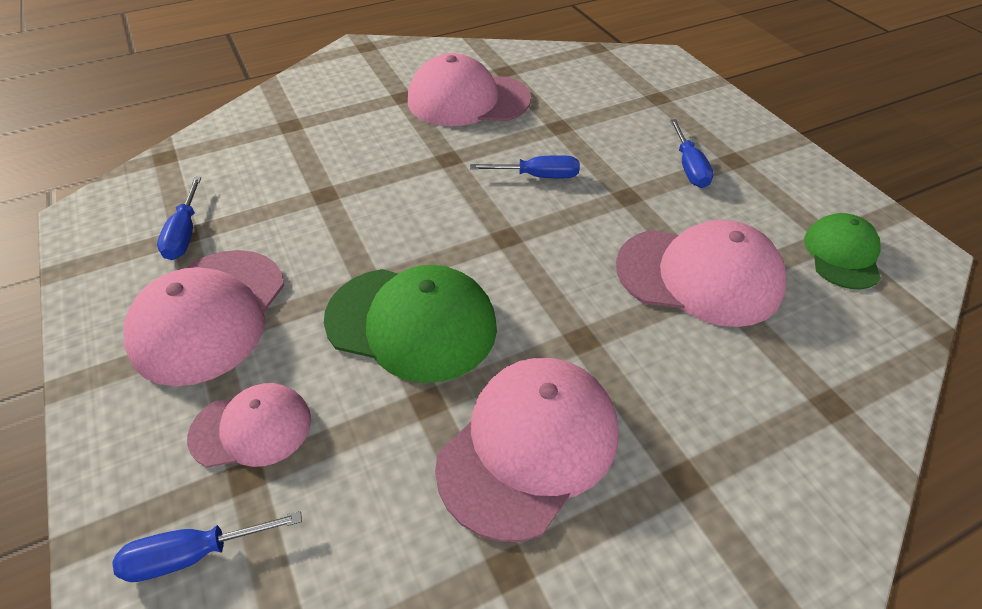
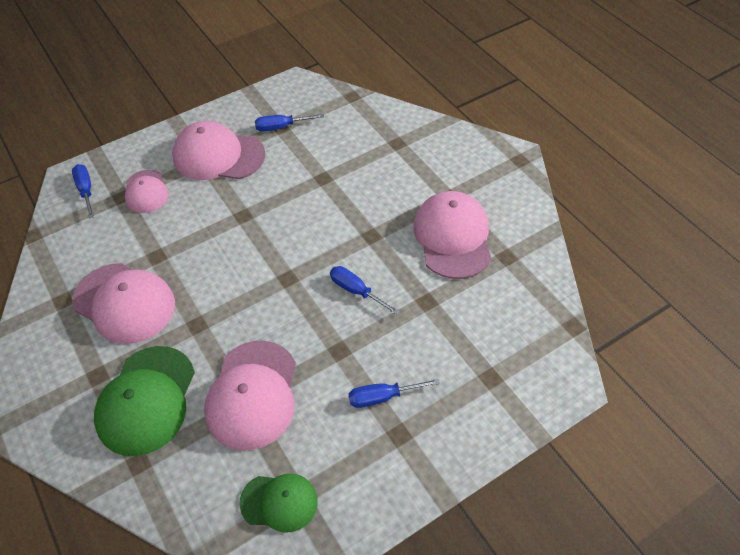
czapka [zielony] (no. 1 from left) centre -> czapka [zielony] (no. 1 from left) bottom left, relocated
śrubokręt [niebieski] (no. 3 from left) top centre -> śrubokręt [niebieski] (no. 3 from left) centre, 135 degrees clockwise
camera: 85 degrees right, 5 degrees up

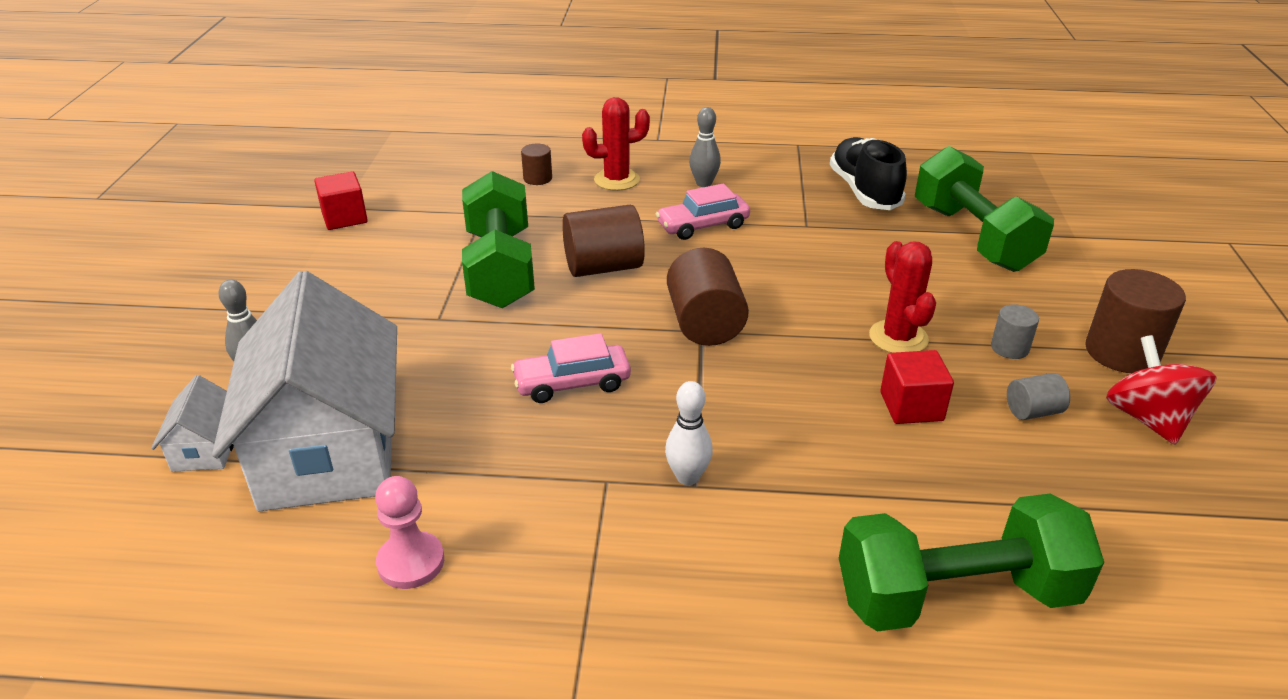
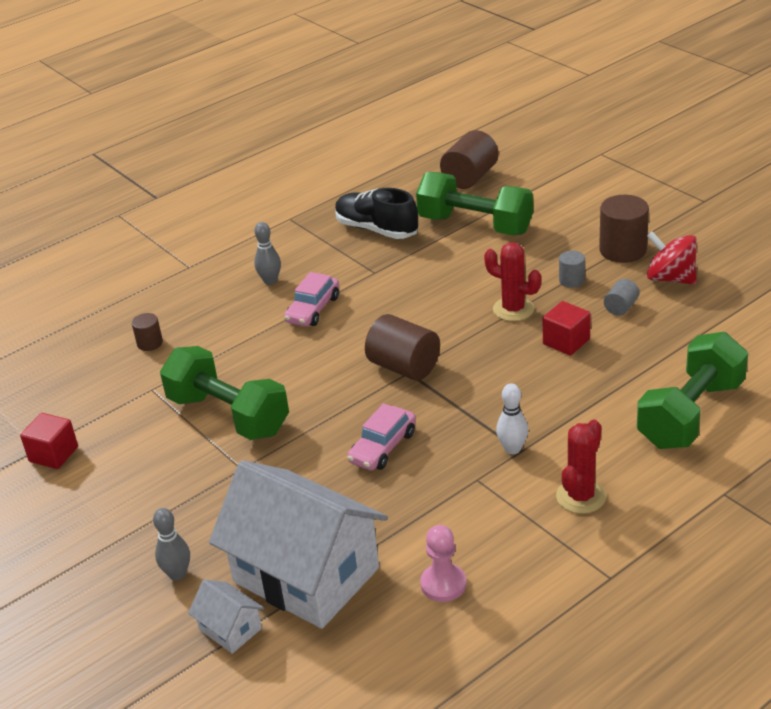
walec [brązowy] (no. 2 from left in the first image) centre -> walec [brązowy] (no. 3 from left) top centre, relocated
kaktus [czerwony] (no. 1 from left in the first image) top centre -> kaktus [czerwony] (no. 2 from left) middle right, relocated
camera: 40 degrees left, 0 degrees up

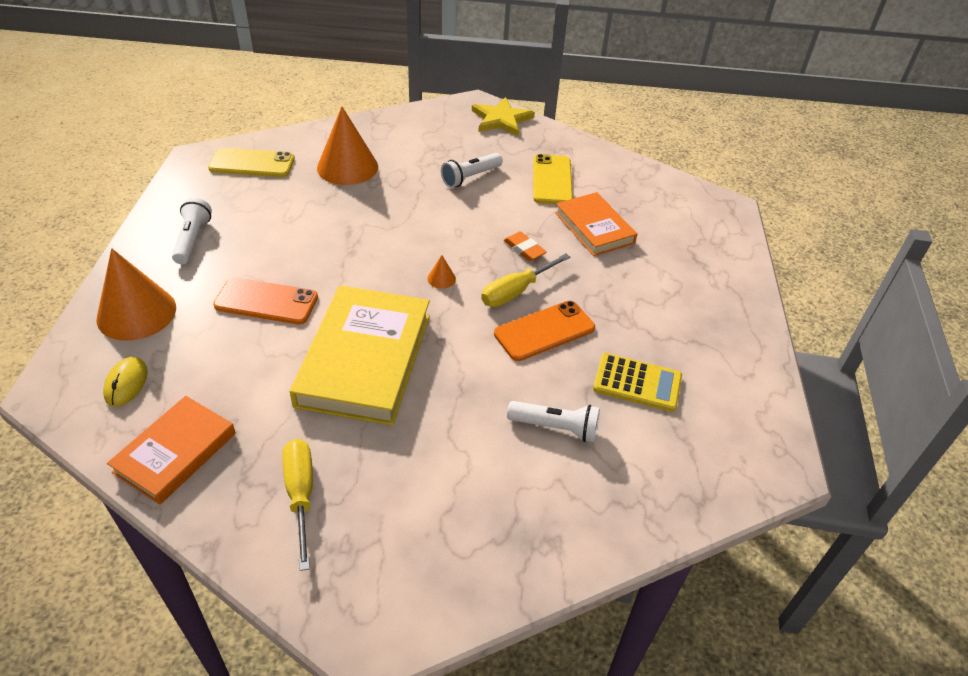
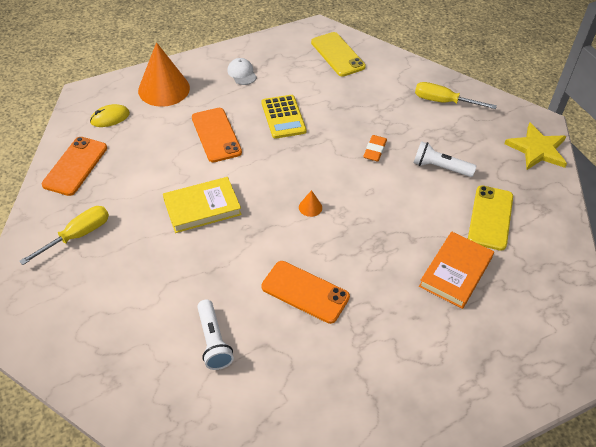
książka [pomarańczowy] (no. 1 from left) middle left -> telefon [pomarańczowy] (no. 1 from left) middle left
książka [żółty] centre, x0.60
latarka [biały] (no. 1 from left) middle left -> czapka [biały] top centre
kalkulator [żółty] centre -> kalkulator [żółty] top centre, relocated
gumka do mazania [pomarańczowy] centre -> gumka do mazania [pomarańczowy] top centre, relocated
śrubokręt [żółty] (no. 2 from left) centre -> śrubokręt [żółty] (no. 2 from left) top right, relocated
telefon [żółty] (no. 2 from left) top centre -> telefon [żółty] (no. 2 from left) middle right, 45 degrees counterclockwise
stożek [pomarańczowy] (no. 2 from left) top centre -> none
camera: 60 degrees right, 5 degrees up

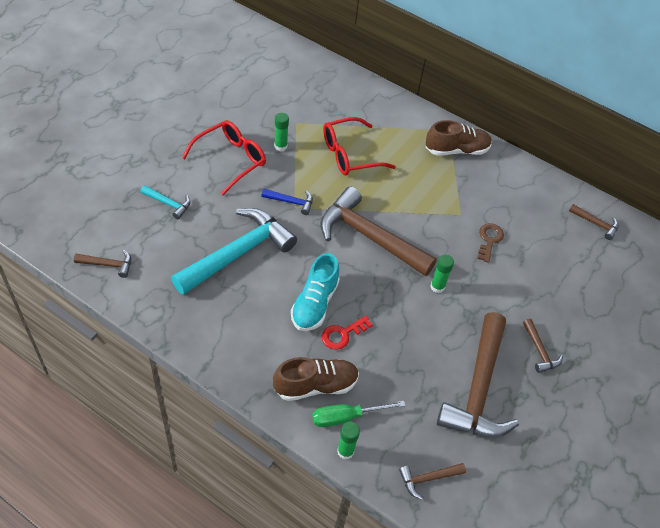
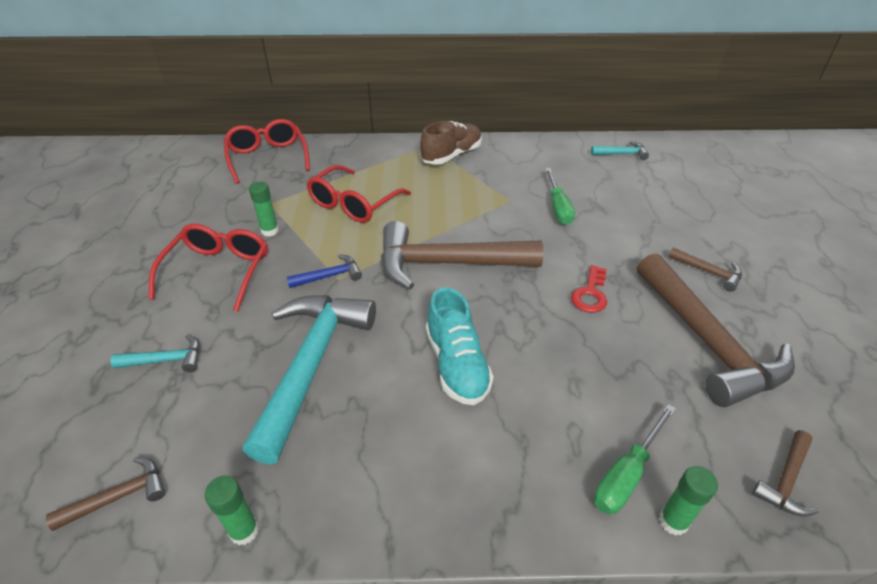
klej w sztyfcie [zielony] (no. 3 from left in the first image) middle right -> klej w sztyfcie [zielony] (no. 1 from left) bottom left, relocated
none -> okulary [czerwony] (no. 2 from left) top left
klucz [brązowy] middle right -> śrubokręt [zielony] (no. 1 from left) centre
klucz [czerwony] centre -> klucz [czerwony] middle right, relocated
młotek [brązowy] (no. 6 from left) middle right -> młotek [turkusowy] (no. 3 from left) top right
but [brązowy] (no. 1 from left) bottom centre -> none
camera: 30 degrees left, 10 degrees down

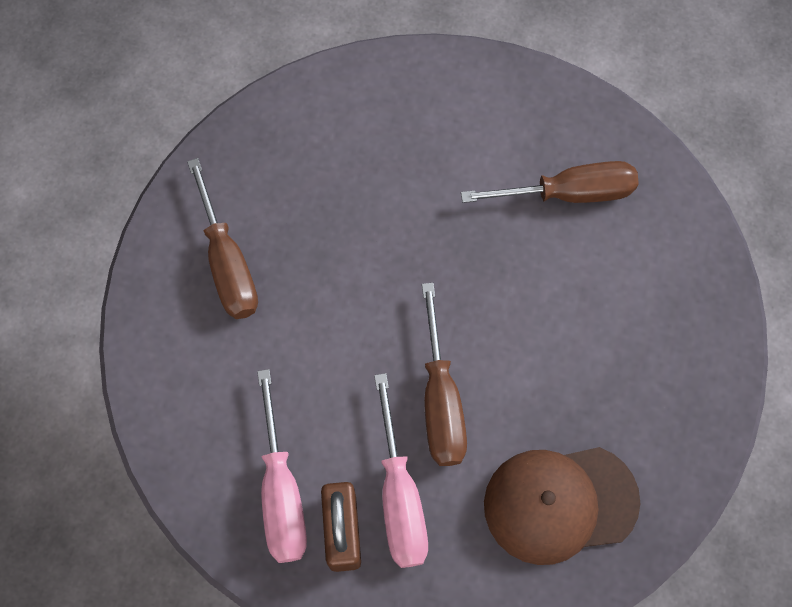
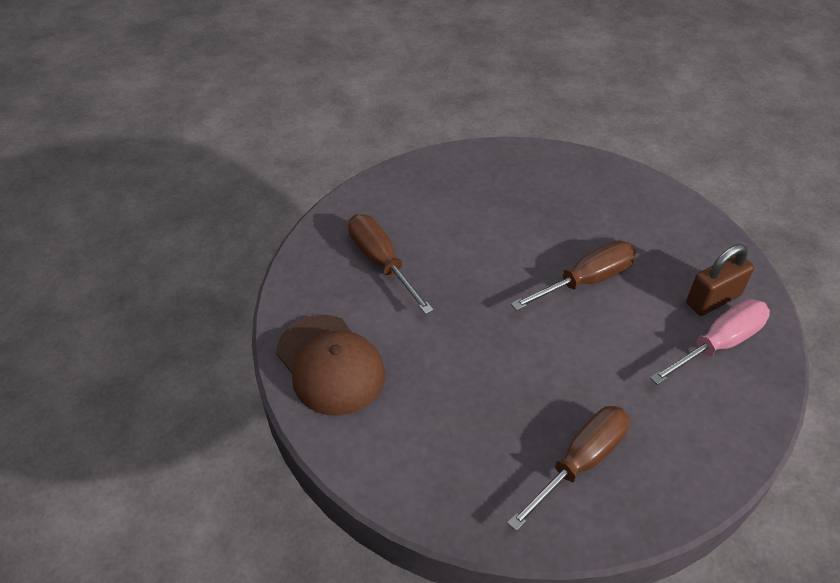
czapka [brązowy] bottom right -> czapka [brązowy] centre, relocated
śrubokręt [różowy] (no. 2 from left) bottom centre -> none
camera: 115 degrees left, 20 degrees down

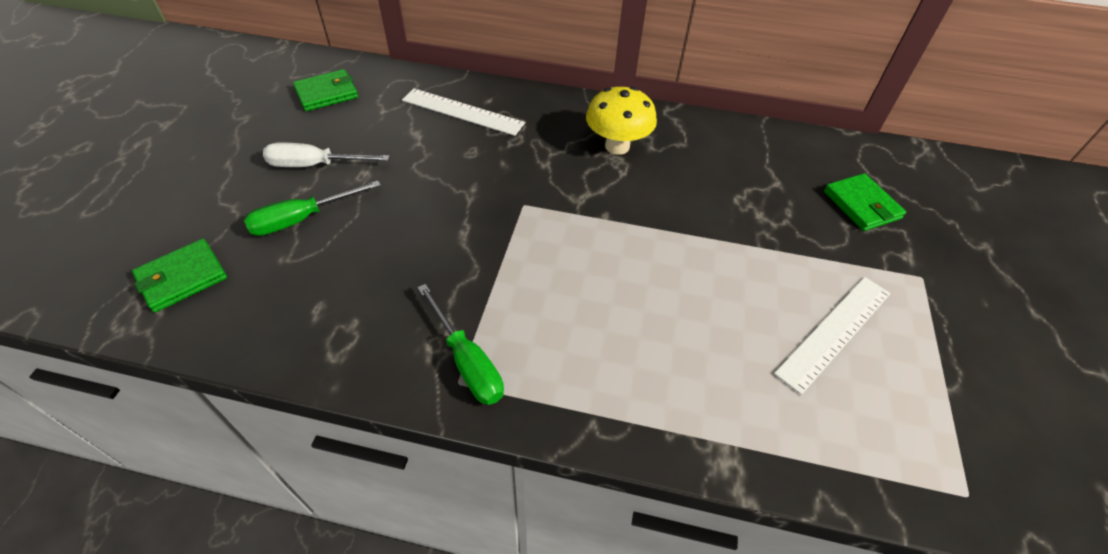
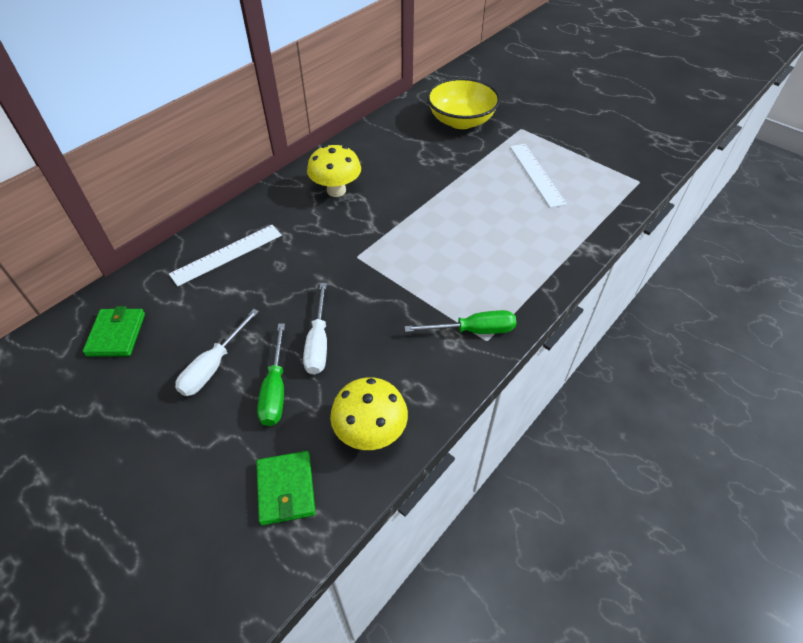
none -> śrubokręt [biały] (no. 2 from left) centre
none -> grzyb [żółty] (no. 2 from left) centre
portfel [zielony] (no. 3 from left) middle right -> miska [żółty] top centre
camera: 60 degrees left, 0 degrees up

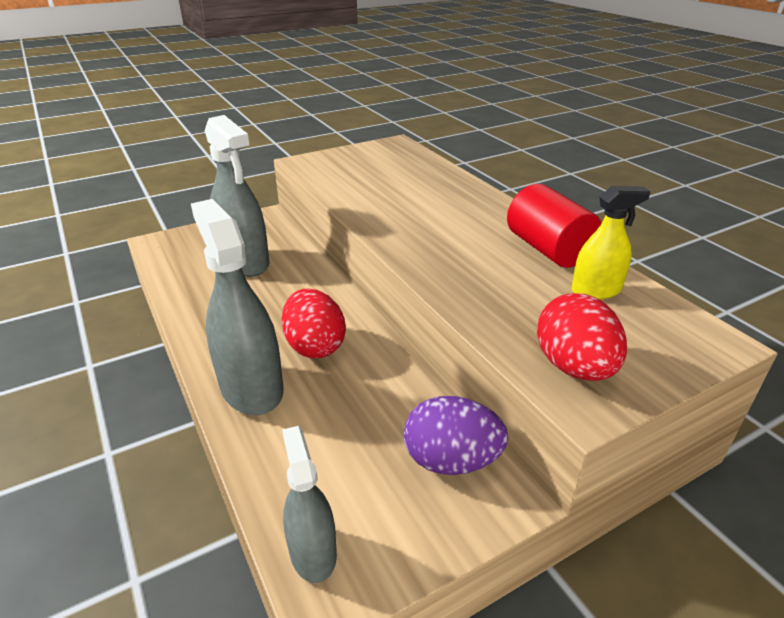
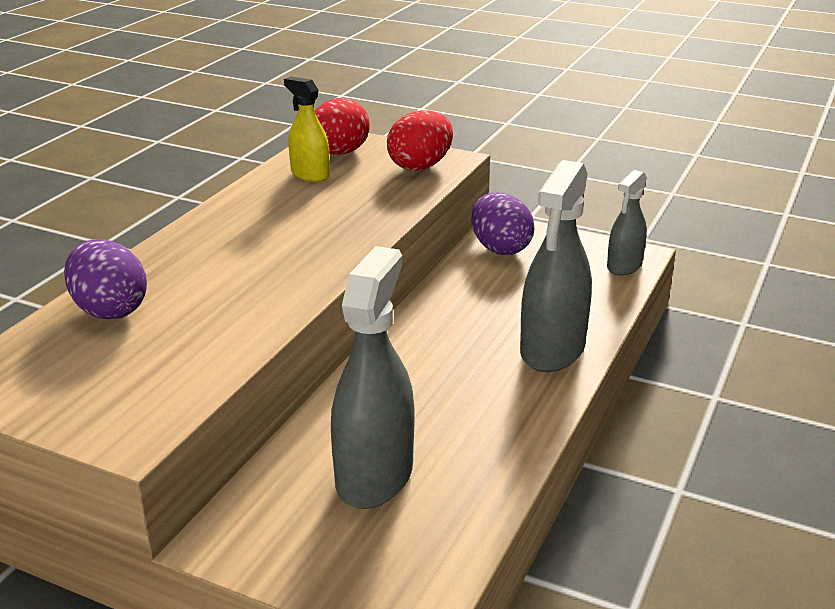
none -> jajko [fioletowy] (no. 1 from left) middle left
jajko [czerwony] (no. 1 from left) centre -> jajko [czerwony] (no. 1 from left) top centre, relocated
walec [czerwony] middle right -> none
camera: 125 degrees left, 5 degrees down

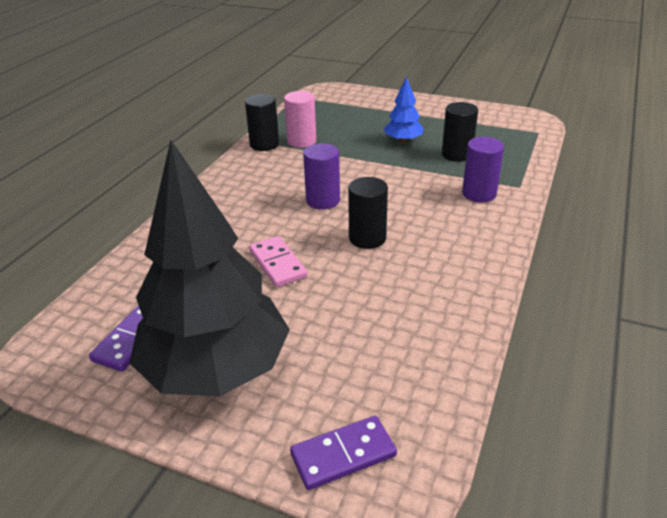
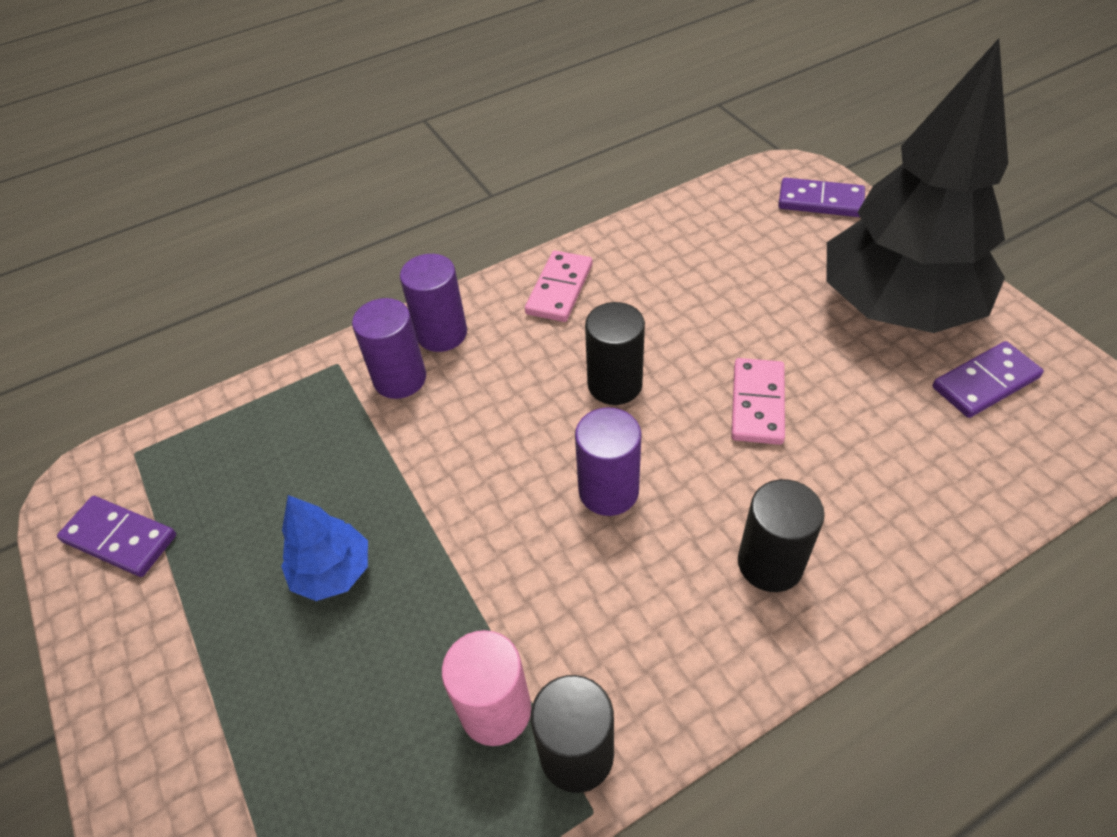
none -> kostka domina [fioletowy] (no. 1 from left) middle left
none -> walec [fioletowy] (no. 2 from left) centre
none -> kostka domina [różowy] (no. 1 from left) centre
walec [czarny] (no. 3 from left) top right -> walec [czarny] (no. 3 from left) middle right, relocated
camera: 140 degrees left, 15 degrees up

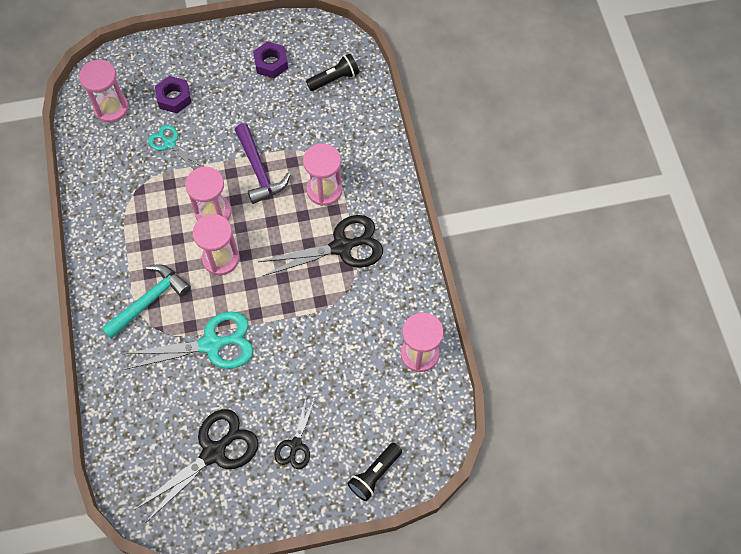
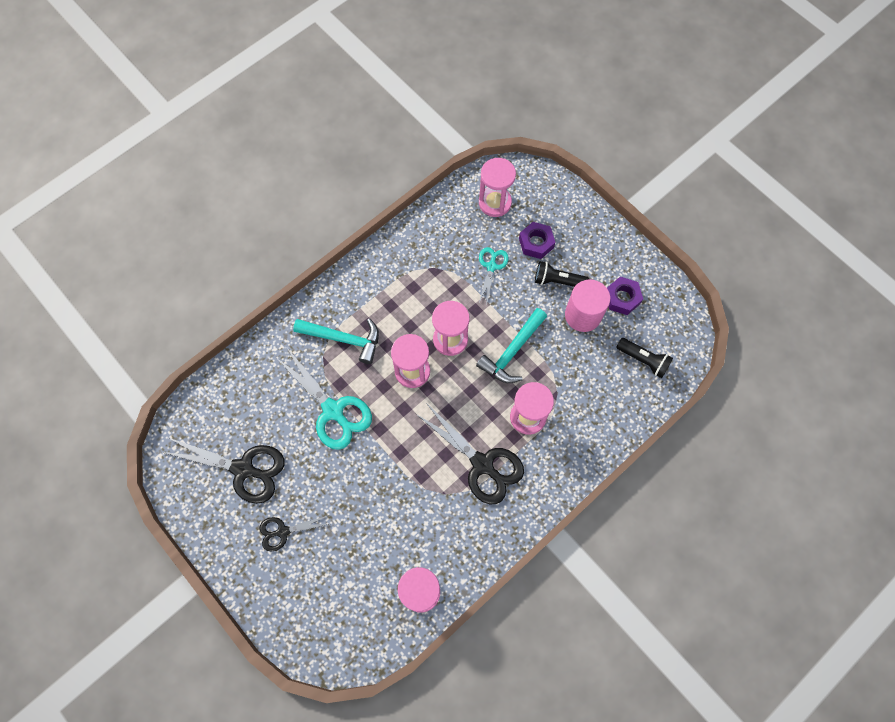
młotek [fioletowy] top centre -> młotek [turkusowy] (no. 2 from left) centre
latarka [czarny] (no. 2 from left in the first image) bottom centre -> latarka [czarny] (no. 1 from left) centre, relocated
none -> walec [różowy] centre
camera: 60 degrees right, 5 degrees up

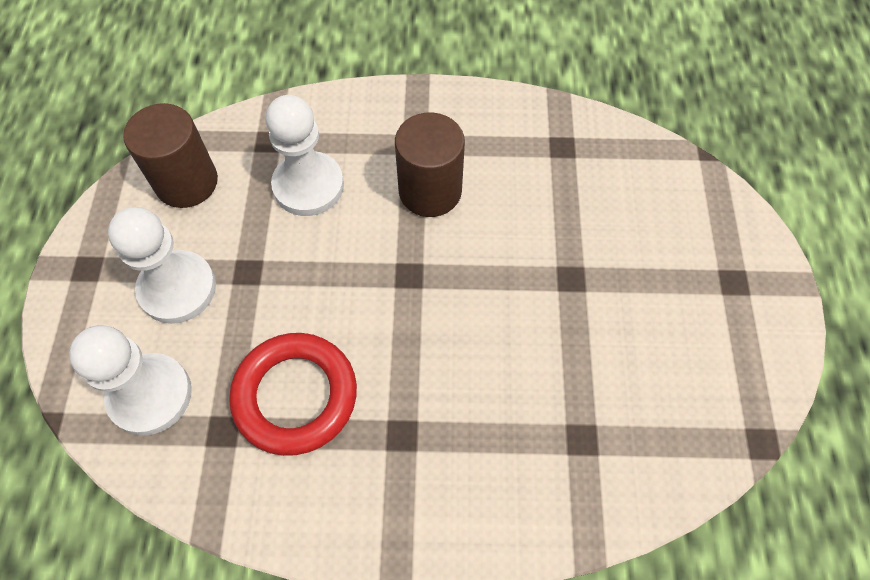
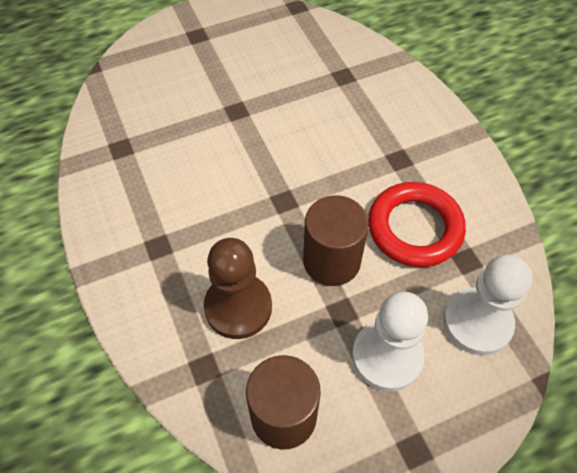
pionek [biały] (no. 3 from left) top centre -> pionek [brązowy] centre
walec [brązowy] (no. 2 from left) top centre -> walec [brązowy] (no. 2 from left) centre, relocated
camera: 115 degrees left, 5 degrees down

